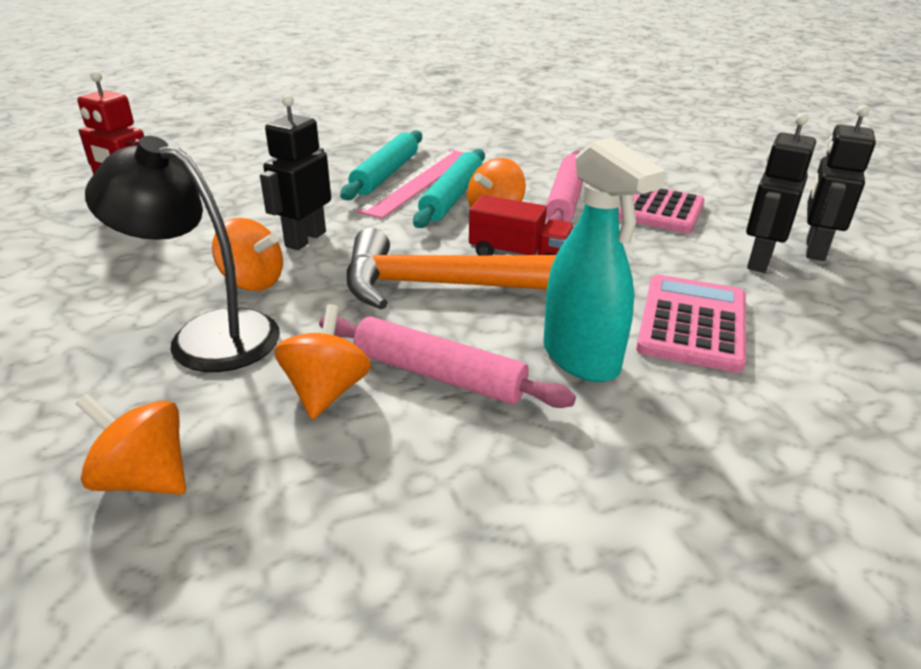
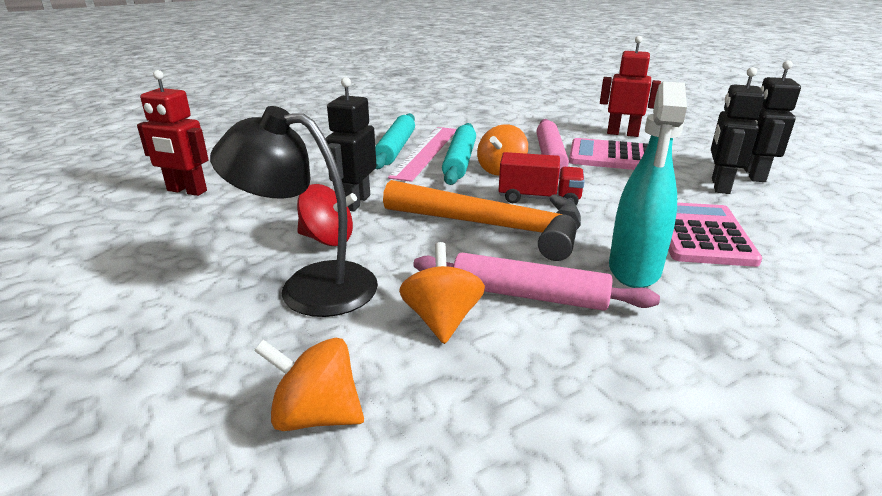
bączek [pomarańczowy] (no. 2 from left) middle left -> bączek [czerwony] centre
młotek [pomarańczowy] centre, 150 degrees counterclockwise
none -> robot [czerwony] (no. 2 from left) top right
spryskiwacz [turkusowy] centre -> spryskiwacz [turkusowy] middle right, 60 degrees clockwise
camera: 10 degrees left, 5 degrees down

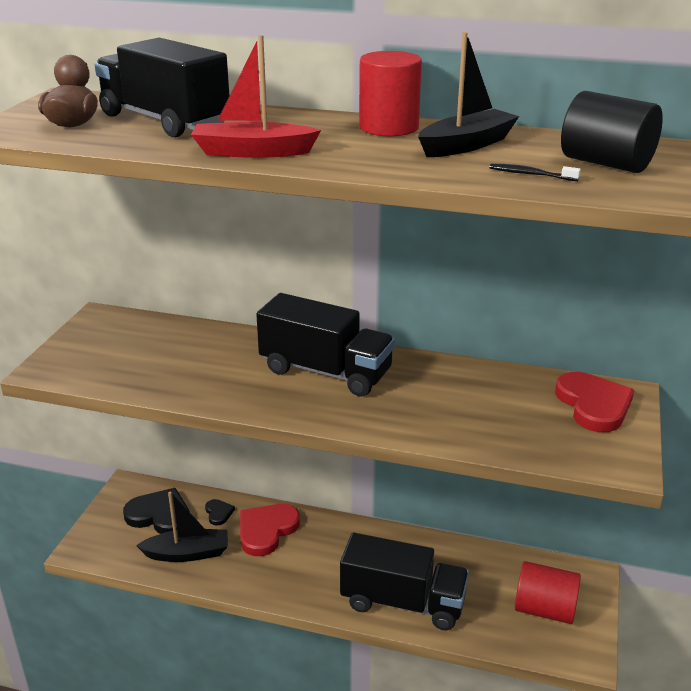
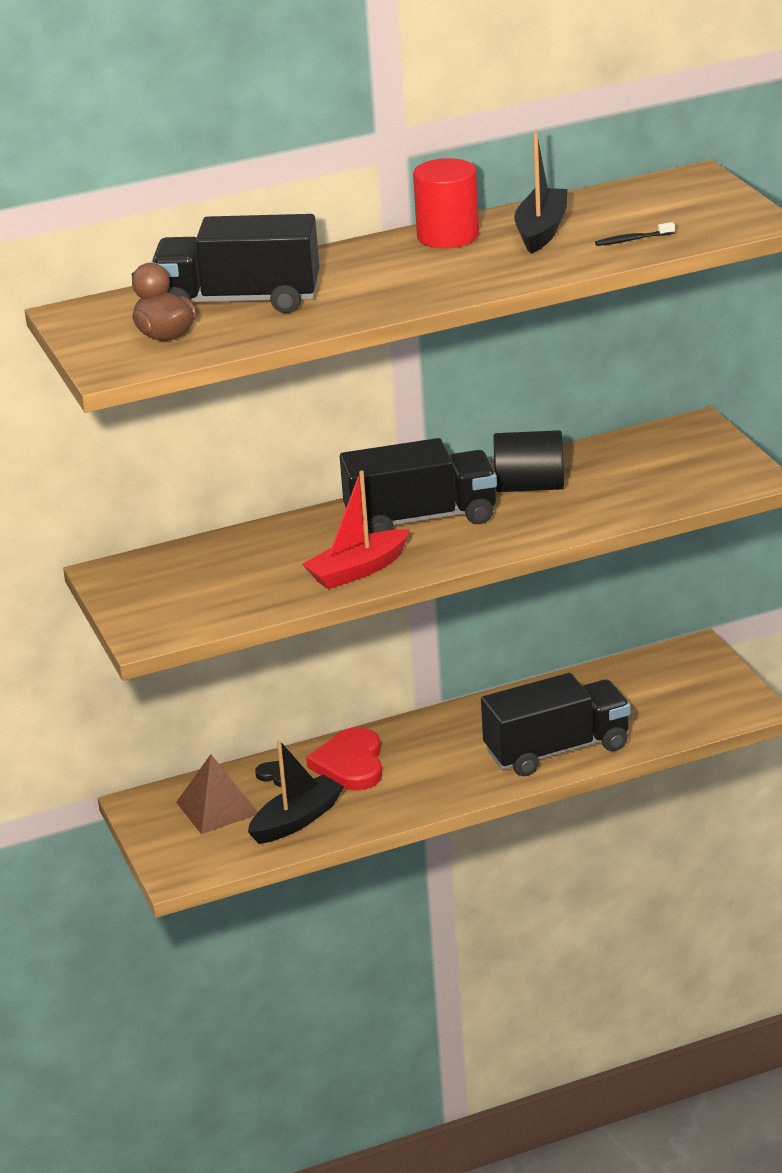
serce [czarny] (no. 1 from left) bottom left -> piramida [brązowy] bottom left
łódka [czerwony] top centre -> łódka [czerwony] centre, relocated
walec [czarny] top right -> walec [czarny] middle right, relocated
walec [czerwony] (no. 2 from left) bottom right -> none
serce [czerwony] (no. 2 from left) middle right -> none
camera: 35 degrees left, 0 degrees up

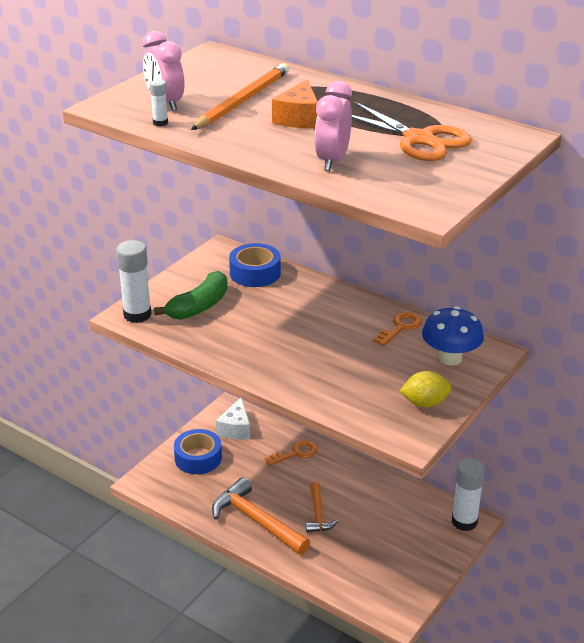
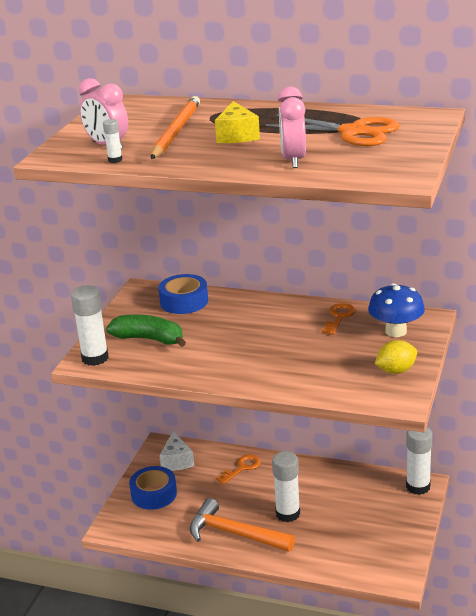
banan [zielony] middle left, 90 degrees counterclockwise
ser [pomarańczowy] top centre -> ser [żółty] top centre
młotek [pomarańczowy] (no. 2 from left) bottom centre -> klej w sztyfcie [biały] (no. 3 from left) bottom centre
camera: 15 degrees left, 5 degrees down

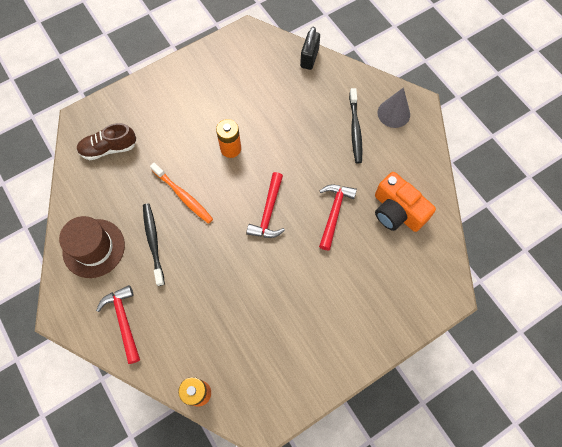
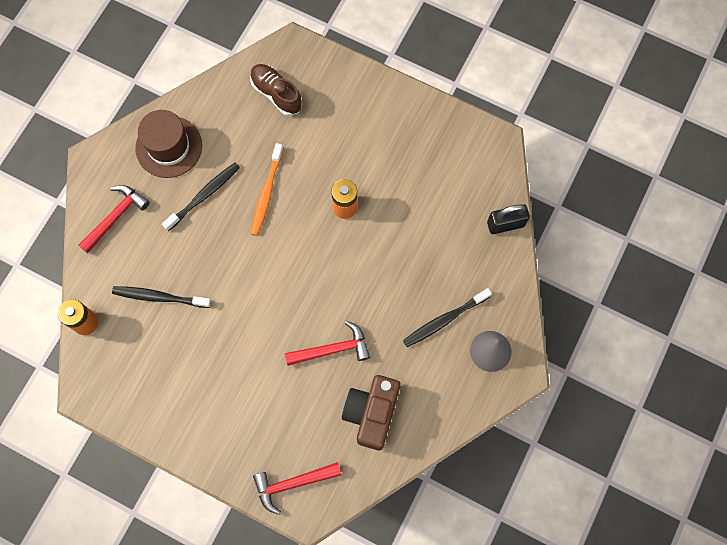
none -> szczoteczka do zębów [czarny] (no. 1 from left) middle left
młotek [czerwony] (no. 2 from left) centre -> młotek [czerwony] (no. 2 from left) bottom centre, relocated
aparat fotograficzny [pomarańczowy] middle right -> aparat fotograficzny [brązowy] bottom centre
camera: 60 degrees right, 5 degrees up

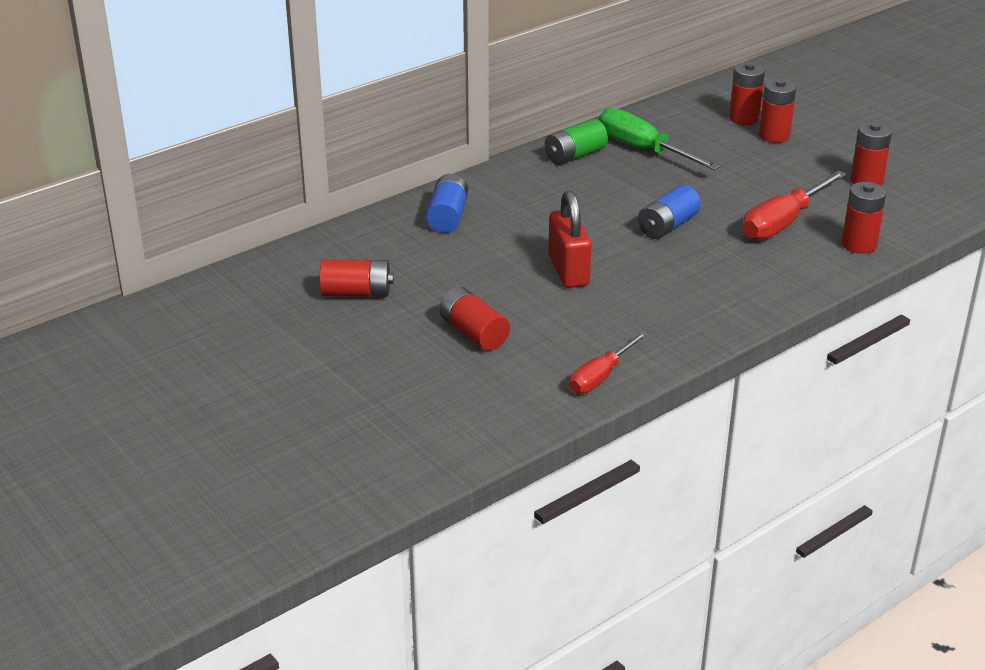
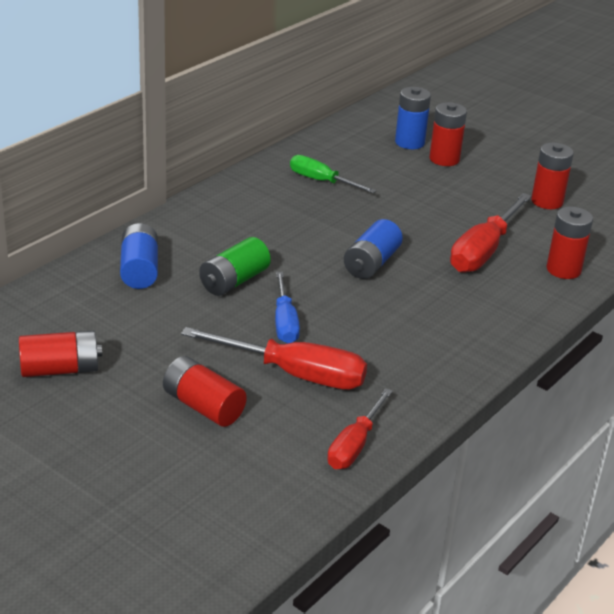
none -> śrubokręt [czerwony] (no. 1 from left) centre
bateria [zielony] top centre -> bateria [zielony] centre, relocated
kłódka [czerwony] centre -> śrubokręt [niebieski] centre
śrubokręt [zielony] top right -> śrubokręt [zielony] top centre, x0.64
bateria [czerwony] (no. 3 from left) top right -> bateria [niebieski] (no. 3 from left) top right
camera: 15 degrees left, 0 degrees up

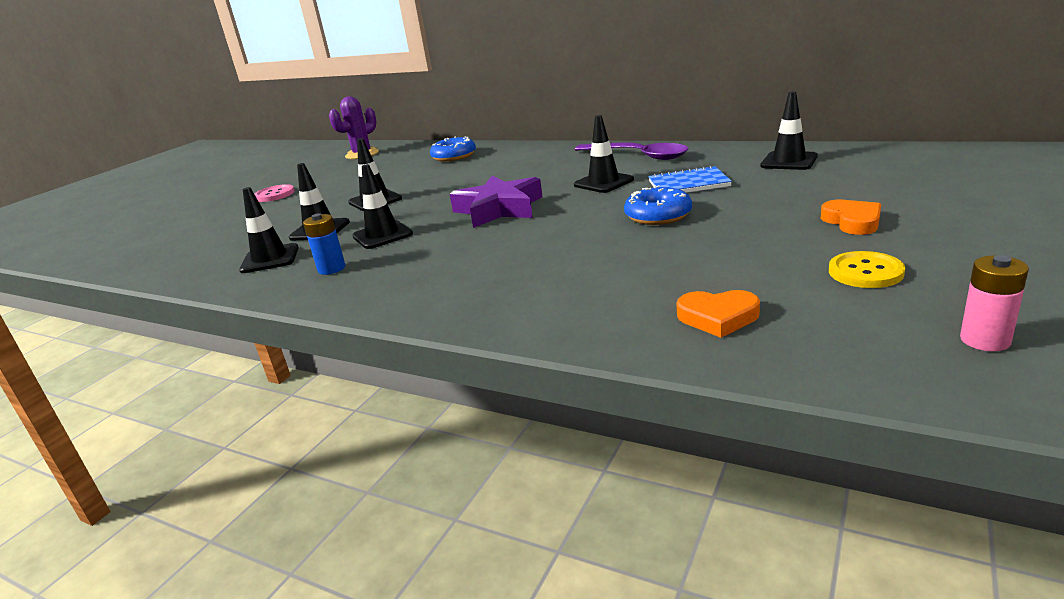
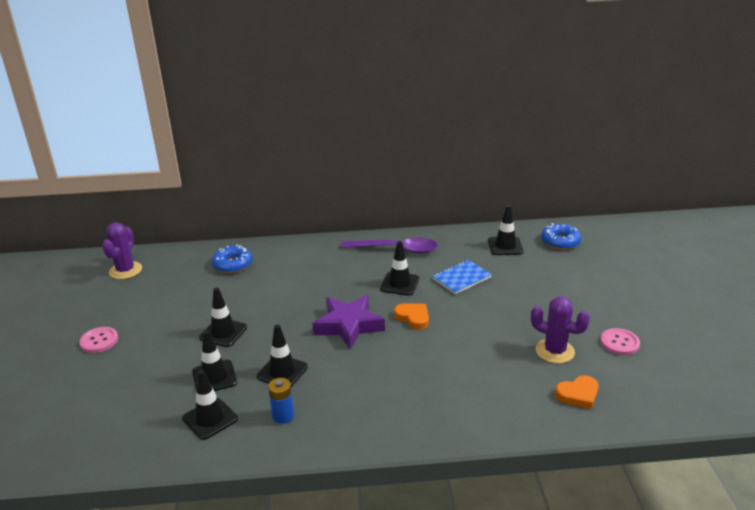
serce [pomarańczowy] (no. 2 from left in the first image) middle right -> serce [pomarańczowy] (no. 1 from left) centre, relocated
none -> kaktus [fioletowy] (no. 2 from left) middle right
donut [niebieski] (no. 2 from left) centre -> donut [niebieski] (no. 2 from left) middle right, relocated
guzik [żółty] middle right -> guzik [różowy] (no. 2 from left) bottom right
bateria [różowy] middle right -> none
camera: 35 degrees left, 5 degrees up

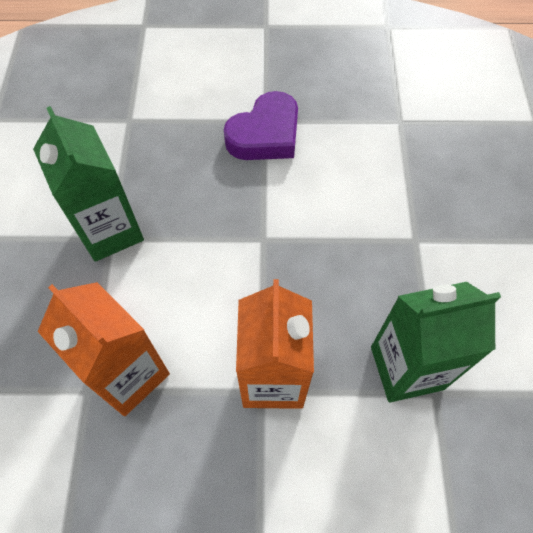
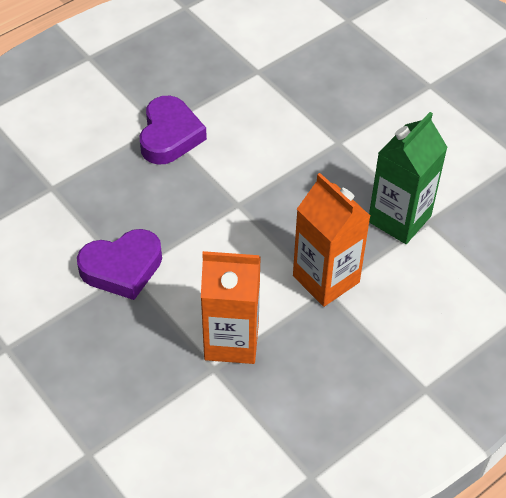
karton mleka [zielony] (no. 1 from left) middle left -> serce [fioletowy] (no. 1 from left) middle left
camera: 40 degrees left, 10 degrees down

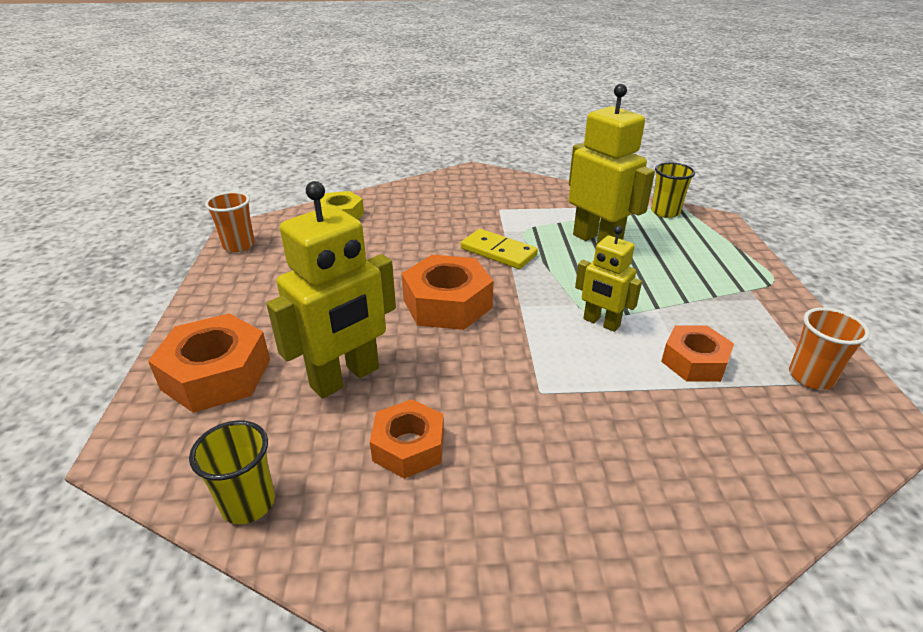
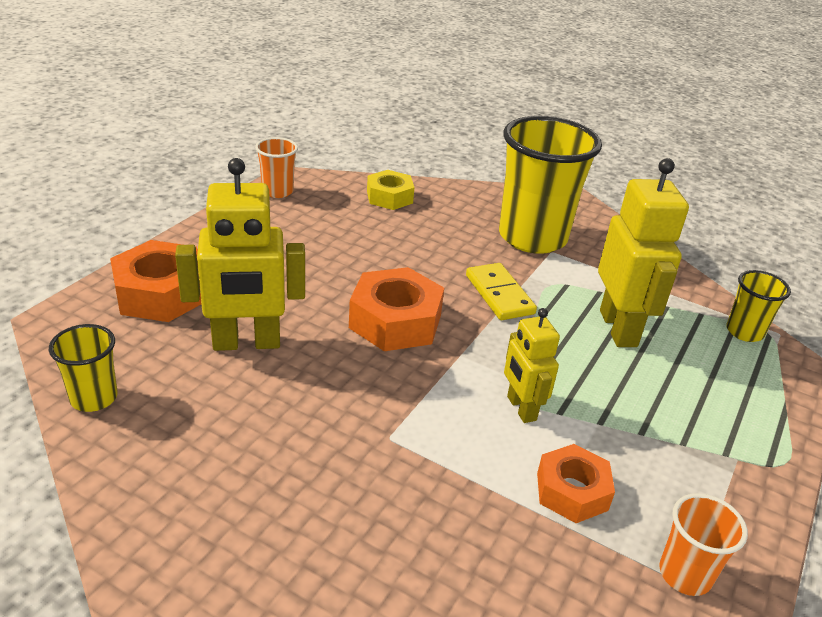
none -> szklanka [żółty] (no. 2 from left) top right
nakrętka [pomarańczowy] (no. 2 from left) bottom centre -> none
camera: 30 degrees right, 0 degrees up

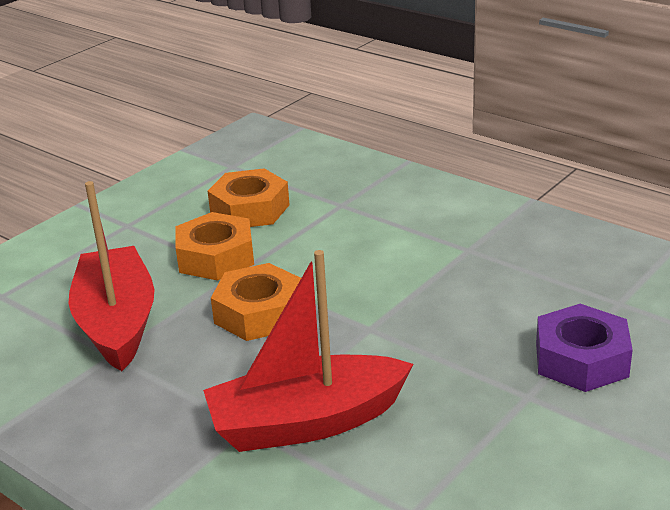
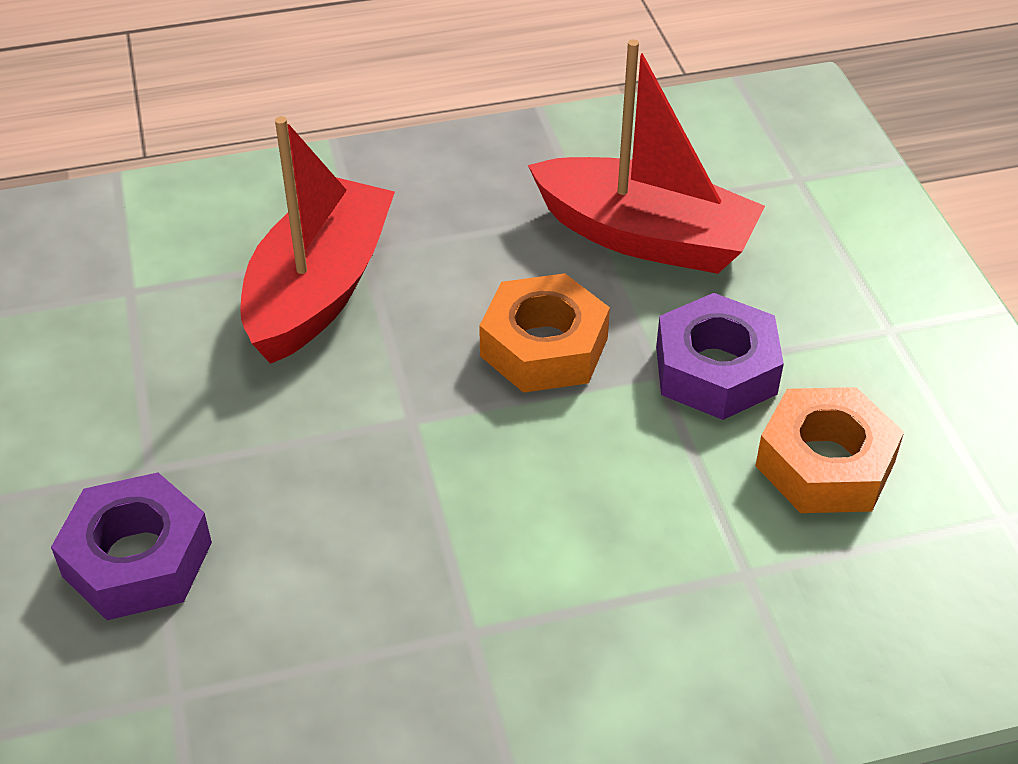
nakrętka [pomarańczowy] (no. 1 from left) middle left -> nakrętka [fioletowy] (no. 2 from left) middle right
camera: 125 degrees right, 15 degrees up

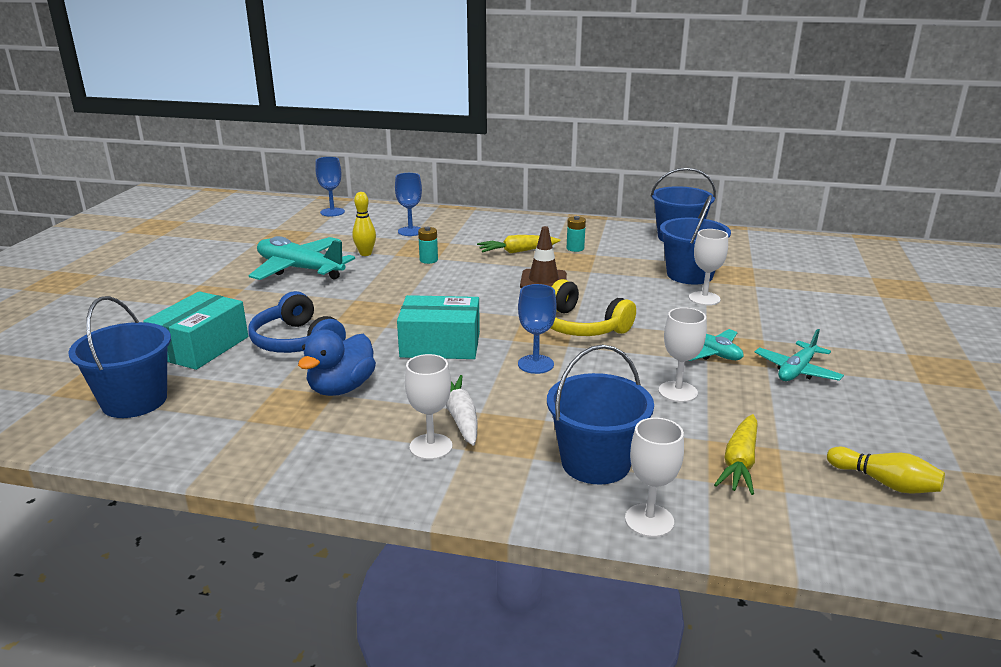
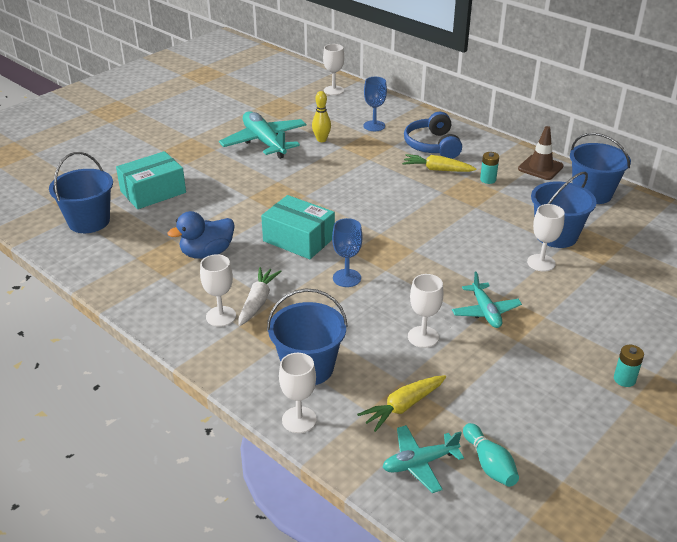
kielich [niebieski] (no. 1 from left) top left -> kielich [biały] (no. 3 from left) top centre
samolot [turkusowy] (no. 3 from left in the first image) middle right -> samolot [turkusowy] (no. 2 from left) bottom centre, relocated
słuchawki [niebieski] middle left -> słuchawki [niebieski] top centre, relocated
kręgiel [żółty] (no. 2 from left) bottom right -> kręgiel [turkusowy] bottom right
pachołek [brązowy] centre -> pachołek [brązowy] top right, relocated
bateria [turkusowy] (no. 1 from left in the first image) centre -> bateria [turkusowy] (no. 2 from left) bottom right, relocated
słuchawki [żółty] centre -> none
camera: 30 degrees right, 10 degrees up

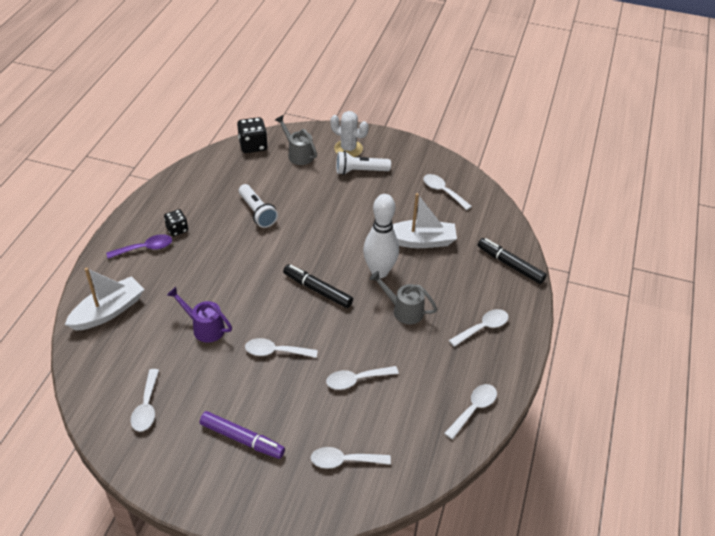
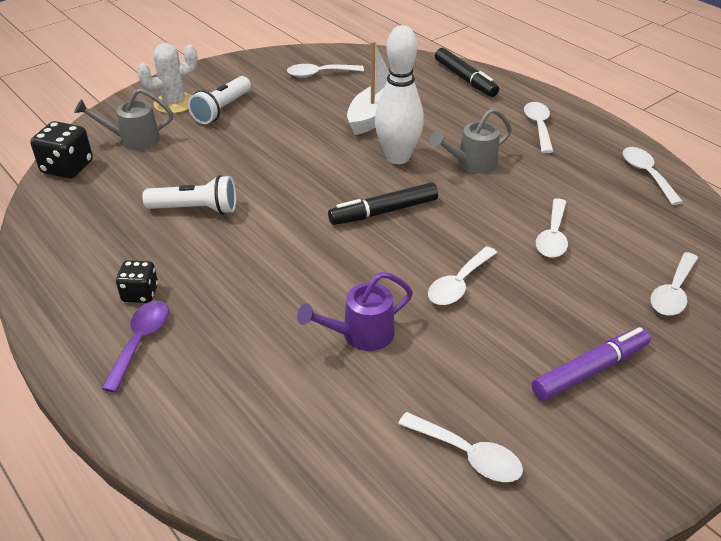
flamaster [czarny] (no. 2 from left) middle right -> flamaster [czarny] (no. 2 from left) top centre, 105 degrees counterclockwise
łódka [biały] (no. 1 from left) middle left -> none
camera: 55 degrees left, 5 degrees down

